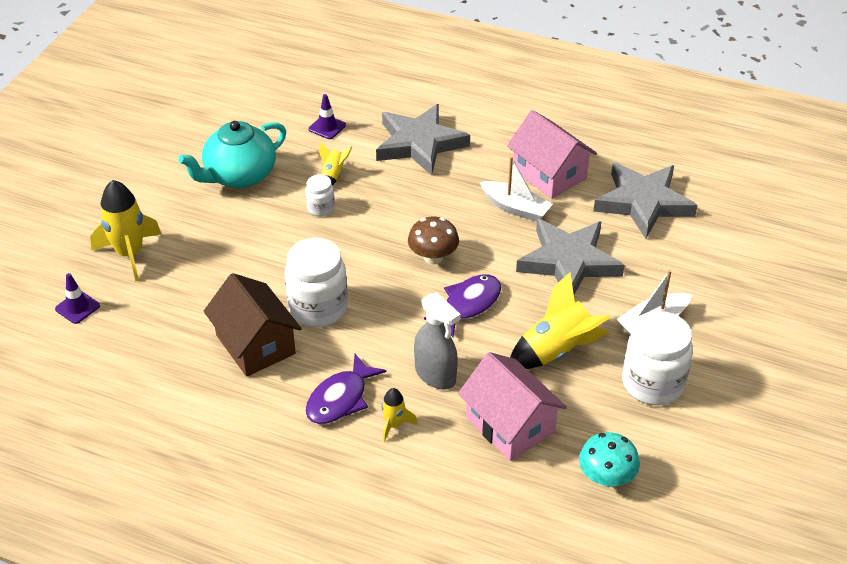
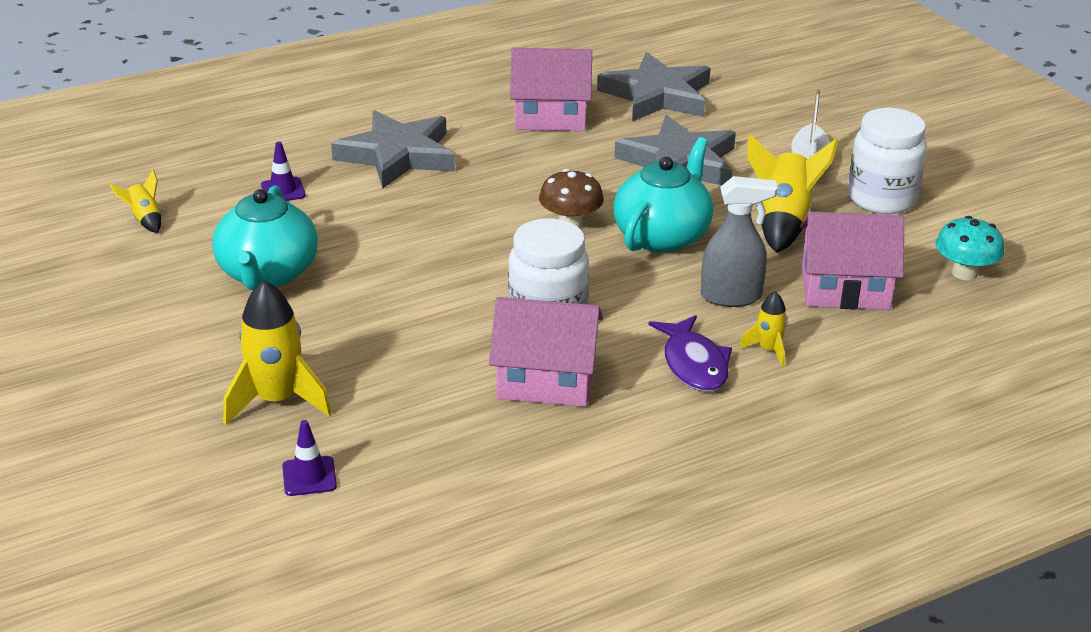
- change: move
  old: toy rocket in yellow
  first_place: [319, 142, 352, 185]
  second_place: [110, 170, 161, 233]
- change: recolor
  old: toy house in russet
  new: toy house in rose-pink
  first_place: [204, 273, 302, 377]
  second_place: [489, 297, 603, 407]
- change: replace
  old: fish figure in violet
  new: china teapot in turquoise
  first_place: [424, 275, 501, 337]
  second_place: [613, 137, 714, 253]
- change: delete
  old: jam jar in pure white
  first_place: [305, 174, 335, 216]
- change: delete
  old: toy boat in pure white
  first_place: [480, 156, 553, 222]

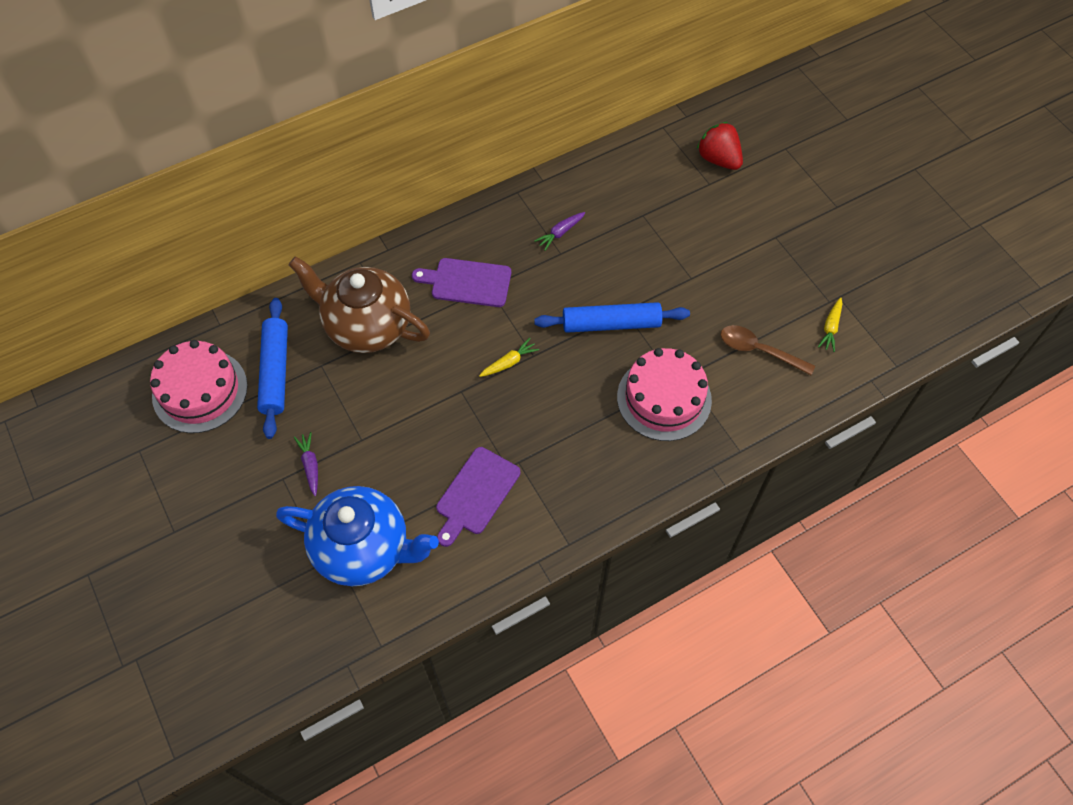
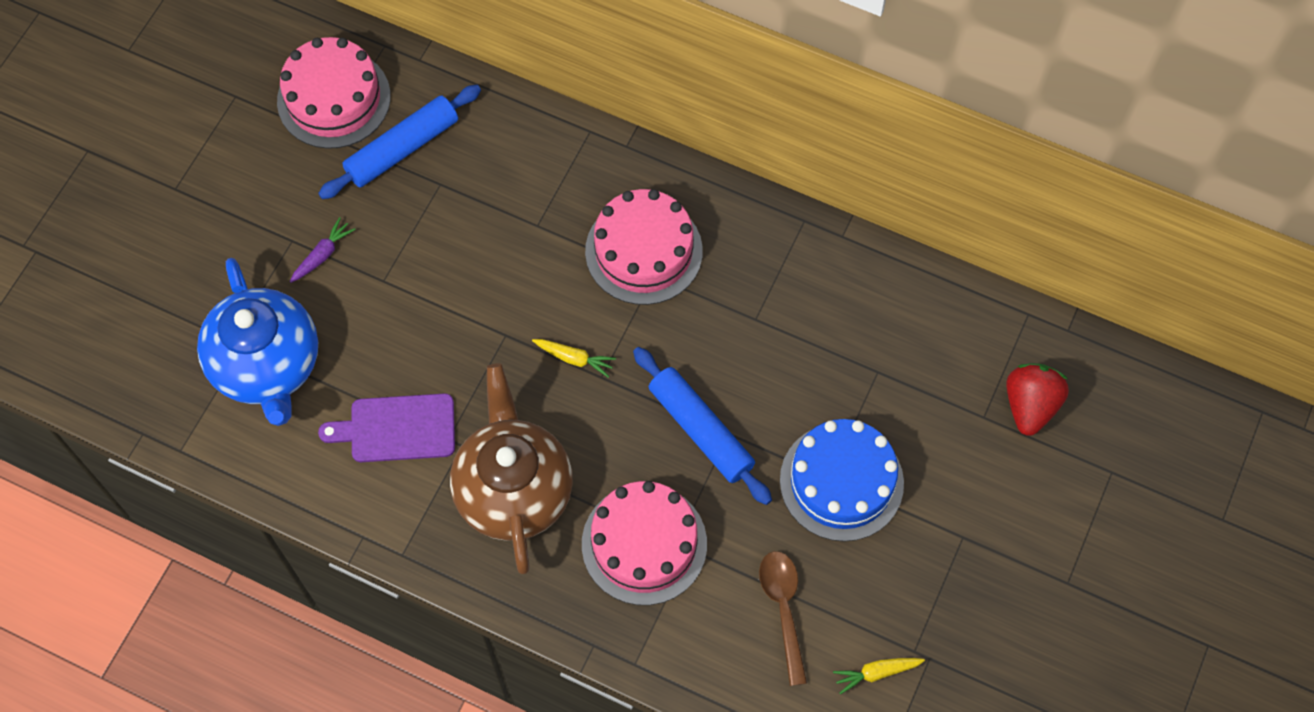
- change: move
  old: china teapot in russet
  first_place: [289, 256, 430, 353]
  second_place: [450, 363, 573, 574]
- change: replace
  old: chopping board in violet
  new: cake in rose-pink
  first_place: [412, 258, 511, 307]
  second_place: [585, 189, 703, 305]
- change: insert
  new: cake in royal blue
  second_place: [780, 419, 904, 542]
- change: delete
  old: toy carrot in violet
  first_place: [534, 212, 585, 251]

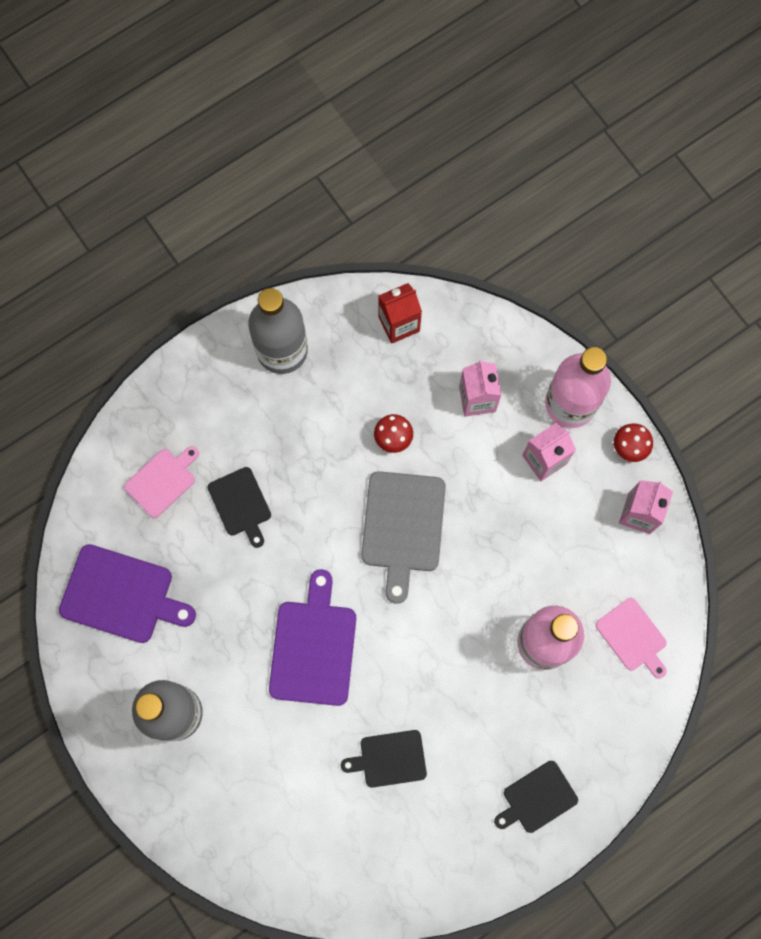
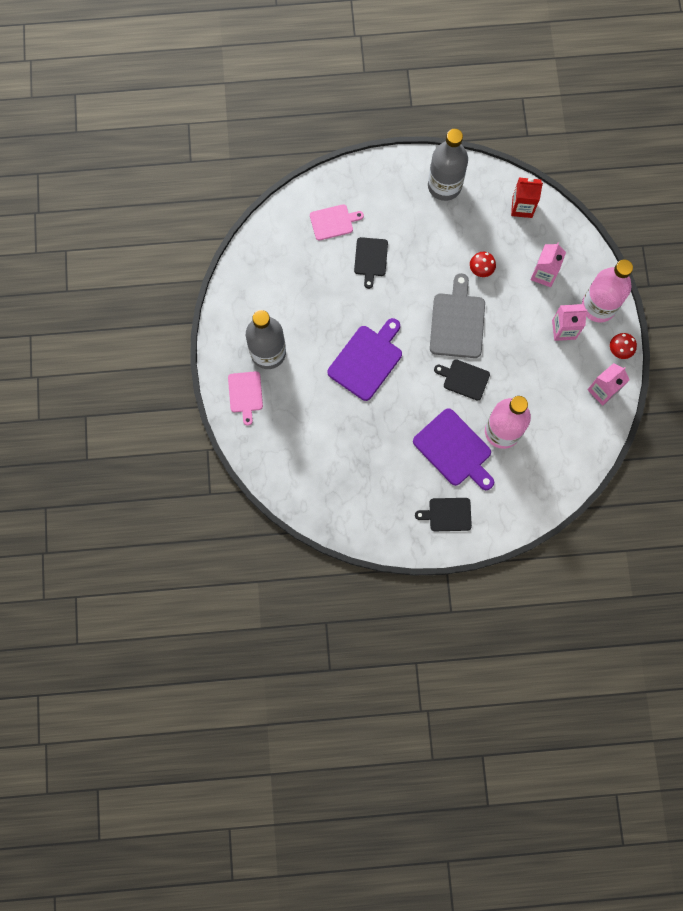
- change: move
  old: chopping board in rose-pink
  first_place: [596, 598, 667, 678]
  second_place: [228, 371, 263, 426]
- change: move
  old: chopping board in violet
  first_place: [59, 544, 196, 643]
  second_place: [413, 408, 494, 490]
- change: rotate
  old: chopping board in grey
  first_place: [361, 471, 446, 604]
  second_place: [430, 273, 485, 358]
  degrees: 150
- change: move
  old: chopping board in ebony
  first_place: [341, 730, 427, 788]
  second_place: [434, 359, 490, 401]

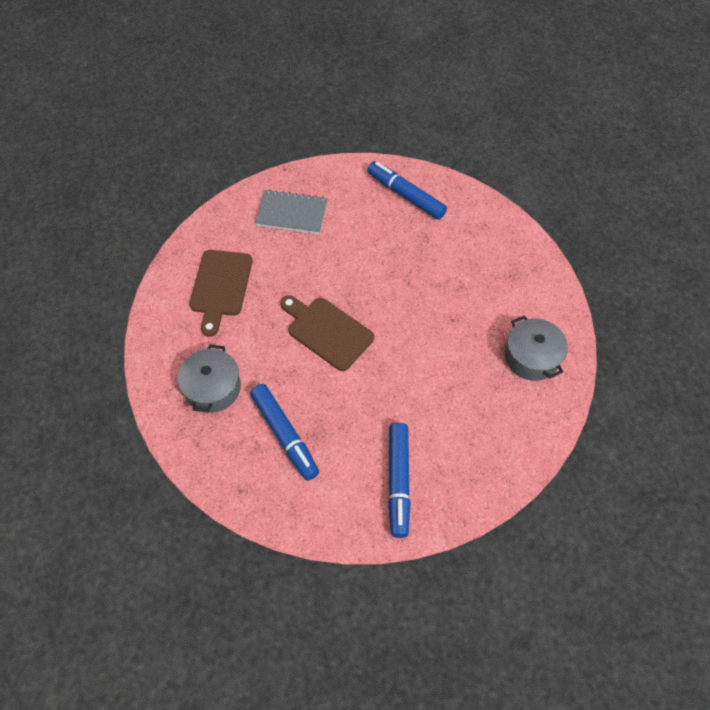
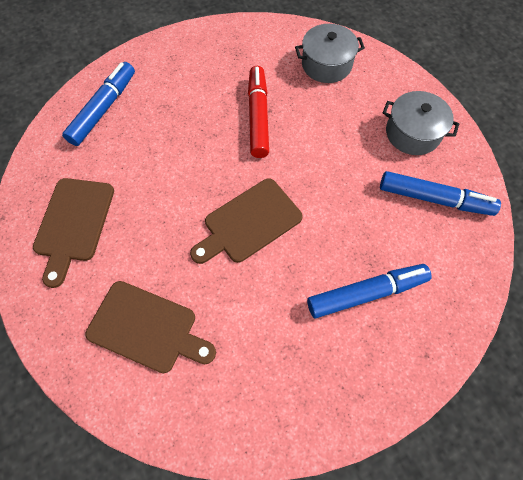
- change: replace
  old: notepad in grey
  new: chopping board in russet
  first_place: [255, 189, 328, 234]
  second_place: [33, 178, 114, 288]
- change: rotate
  old: marker pen in royal blue
  first_place: [367, 161, 447, 220]
  second_place: [62, 62, 135, 146]
  degrees: 150
- change: insert
  new: marker pen in scarlet
  second_place: [248, 66, 269, 158]
- change: move
  old: pot in grey
  first_place: [178, 345, 241, 413]
  second_place: [383, 91, 459, 155]

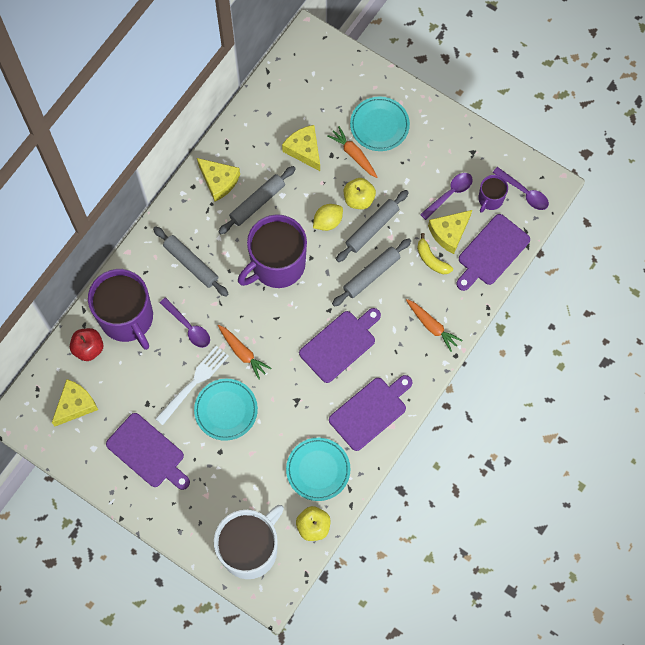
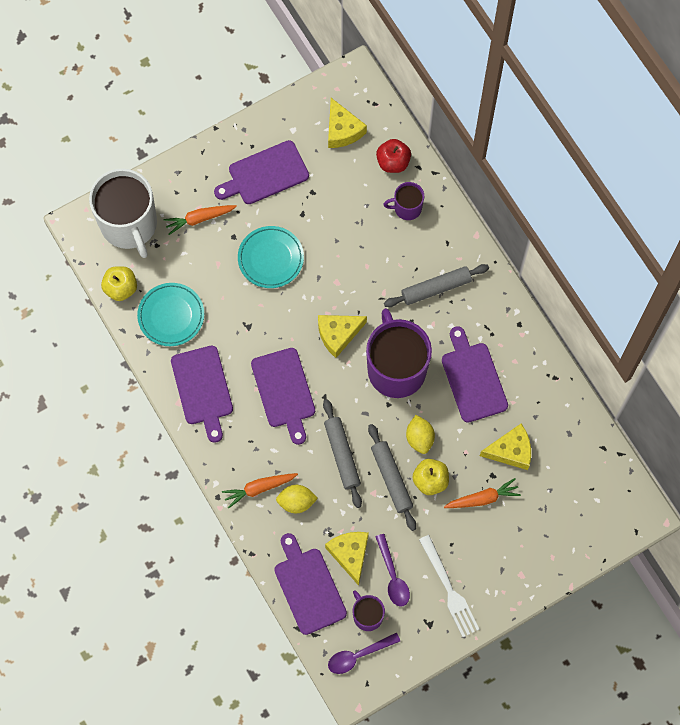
- change: move
  old: toy carrot in orange-coloured
  first_place: [218, 325, 271, 380]
  second_place: [164, 205, 237, 235]
- change: insert
  new: lemon in yellow
  second_place: [276, 485, 318, 513]
- change: move
  old: cheese in yellow
  first_place: [197, 158, 240, 202]
  second_place: [318, 315, 367, 358]
- change: resize
  old: mug in violet
  first_place: [88, 269, 153, 350]
  second_place: [383, 182, 424, 220]
  factor: 0.48
- change: move
  old: dinner fork in pure white
  first_place: [155, 346, 229, 425]
  second_place: [419, 535, 480, 637]
- change: replace
  old: dough roller in grey
  new: chopping board in violet
  first_place: [219, 166, 296, 234]
  second_place: [442, 326, 508, 423]
- change: delete
  old: spoon in violet
  first_place: [160, 297, 210, 348]
- change: delete
  old: dinner plate in turquoise
  first_place: [350, 97, 410, 151]
- change: delete
  old: toy banana in yellow
  first_place: [417, 233, 453, 274]

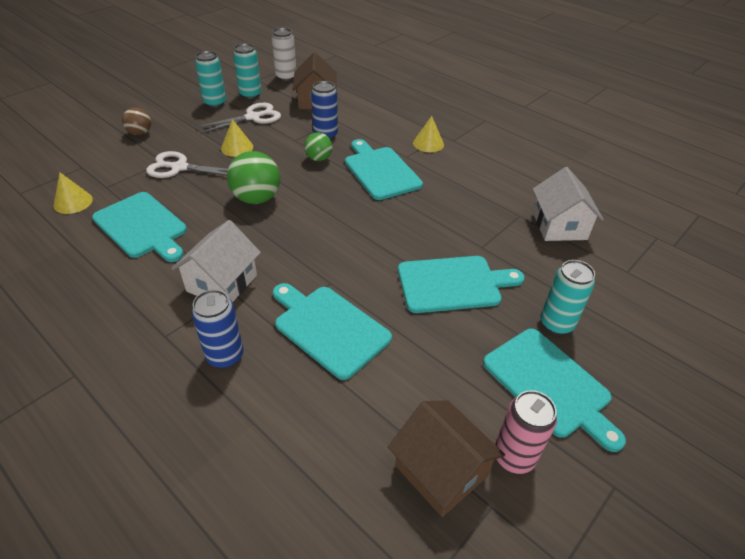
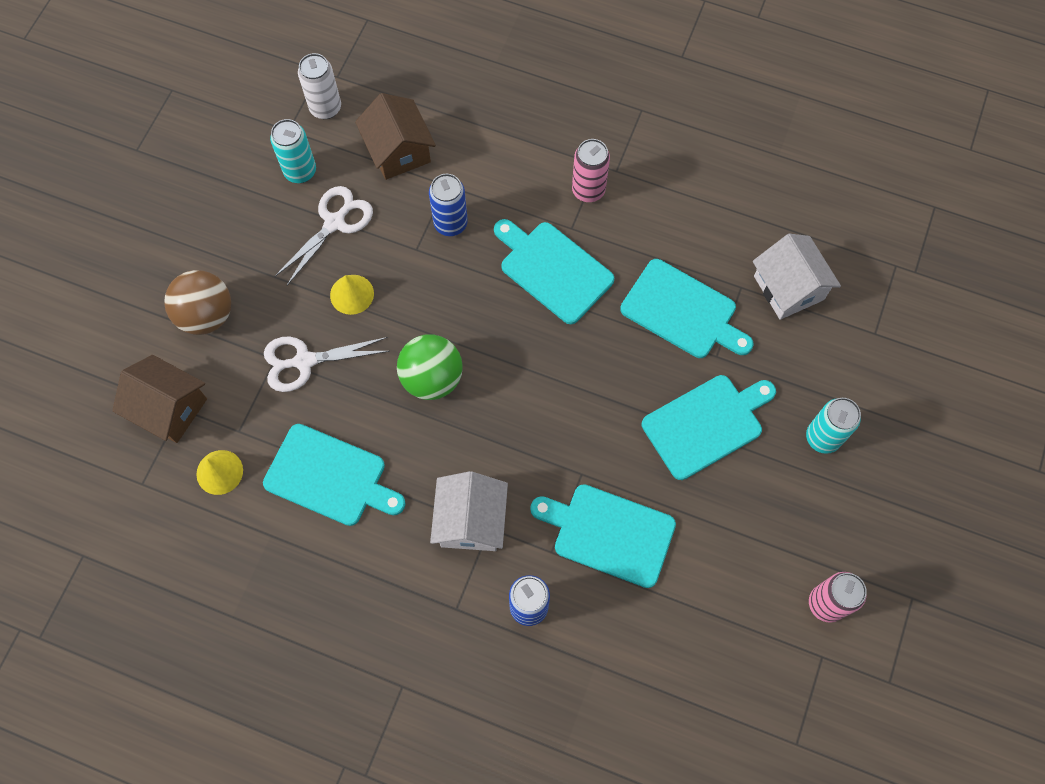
- change: move
  old: toy house in russet
  first_place: [388, 400, 505, 517]
  second_place: [112, 355, 207, 443]
- change: resize
  old: play ball in russet
  first_place: [122, 107, 151, 135]
  second_place: [164, 270, 231, 335]
  factor: 1.67
- change: replace
  old: solid cone in yellow
  new: soda can in rose-pink
  first_place: [413, 116, 444, 152]
  second_place: [572, 139, 610, 202]
- change: move
  old: chopping board in turquoise
  first_place: [483, 329, 626, 452]
  second_place: [620, 259, 754, 358]
- change: delete
  old: soda can in turquoise
  first_place: [195, 51, 226, 108]
- change: delete
  old: play ball in emerald
  first_place: [304, 132, 333, 161]

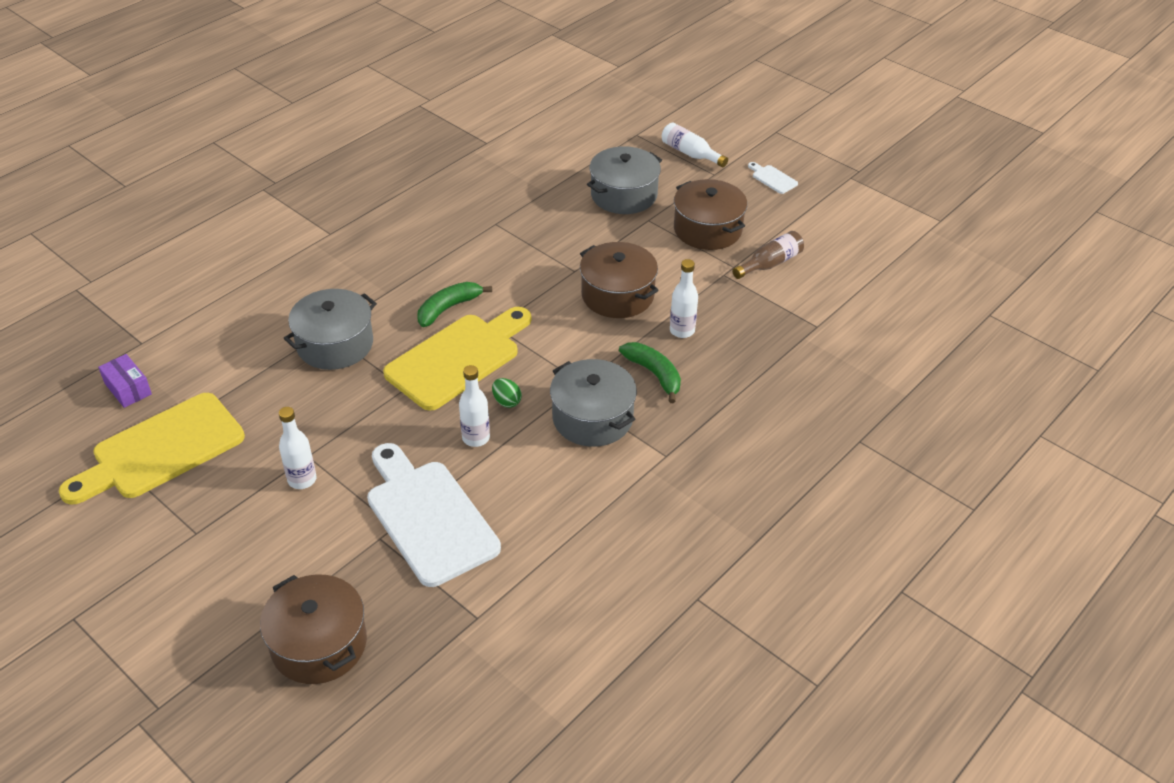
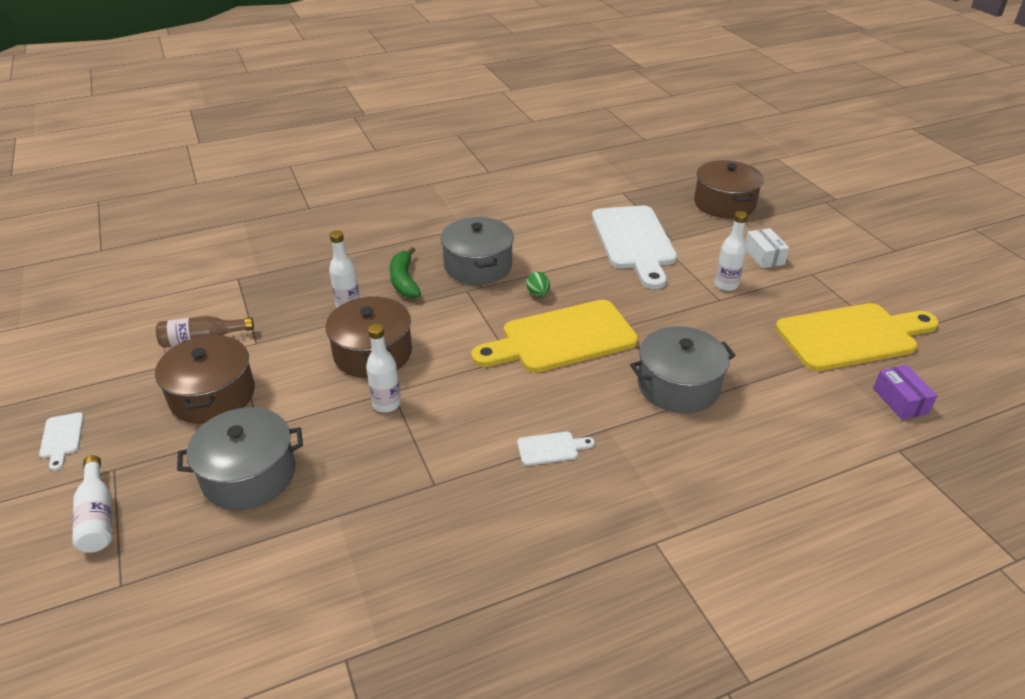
- change: move
  old: drink bottle in pure white
  first_place: [459, 365, 490, 447]
  second_place: [366, 324, 401, 413]
- change: insert
  new: chopping board in pure white
  second_place: [517, 432, 595, 466]
- change: insert
  new: package in pure white
  second_place: [746, 228, 789, 268]
- change: delete
  old: toy banana in emerald
  first_place: [417, 282, 492, 327]

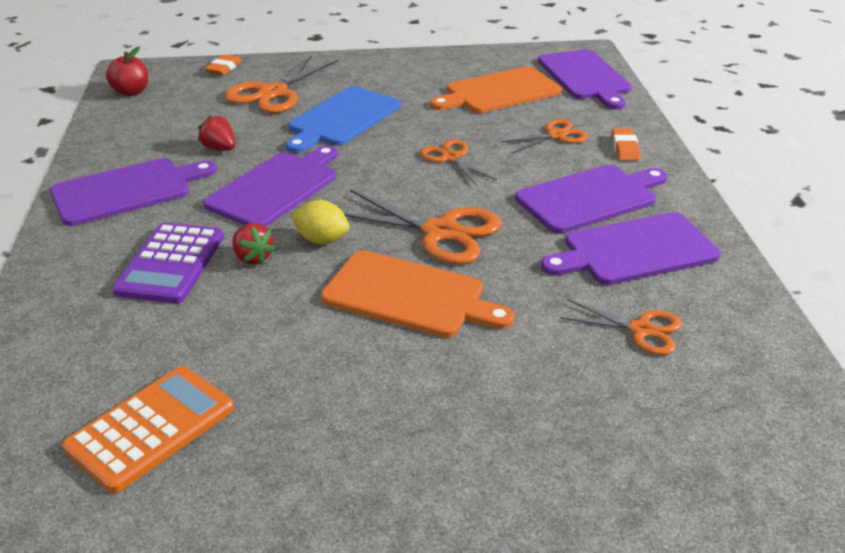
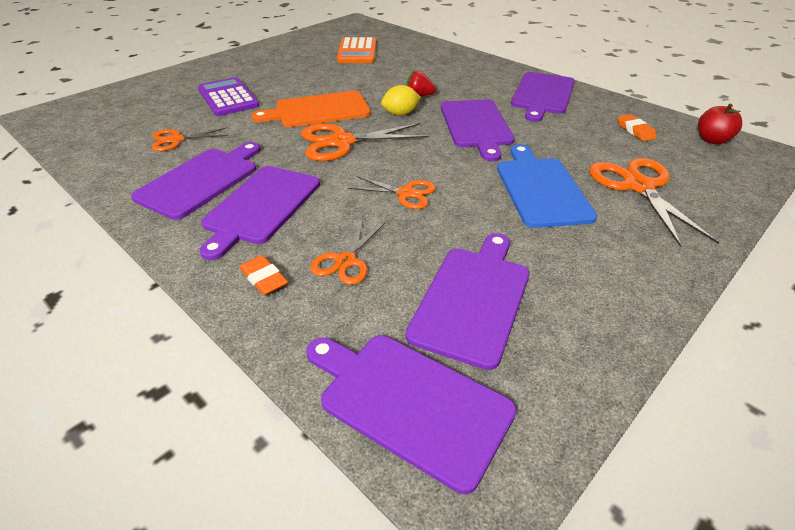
- change: move
  old: calculator in violet
  first_place: [112, 222, 224, 304]
  second_place: [198, 77, 259, 116]
- change: recolor
  old: chopping board in orange-coloured
  new: chopping board in violet
  first_place: [430, 66, 562, 113]
  second_place: [406, 233, 530, 370]
- change: move
  old: eraser in orange-coloured
  first_place: [205, 54, 242, 75]
  second_place: [618, 114, 657, 141]
- change: delete
  old: toy strawberry in scarlet
  first_place: [198, 115, 235, 150]

